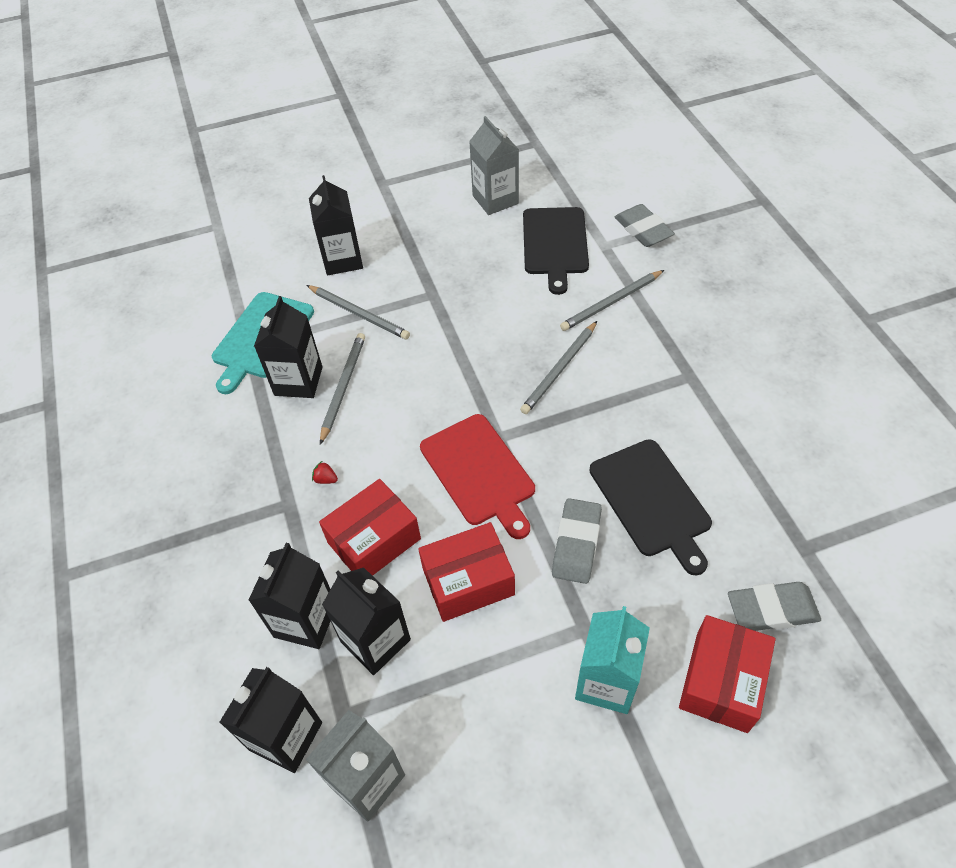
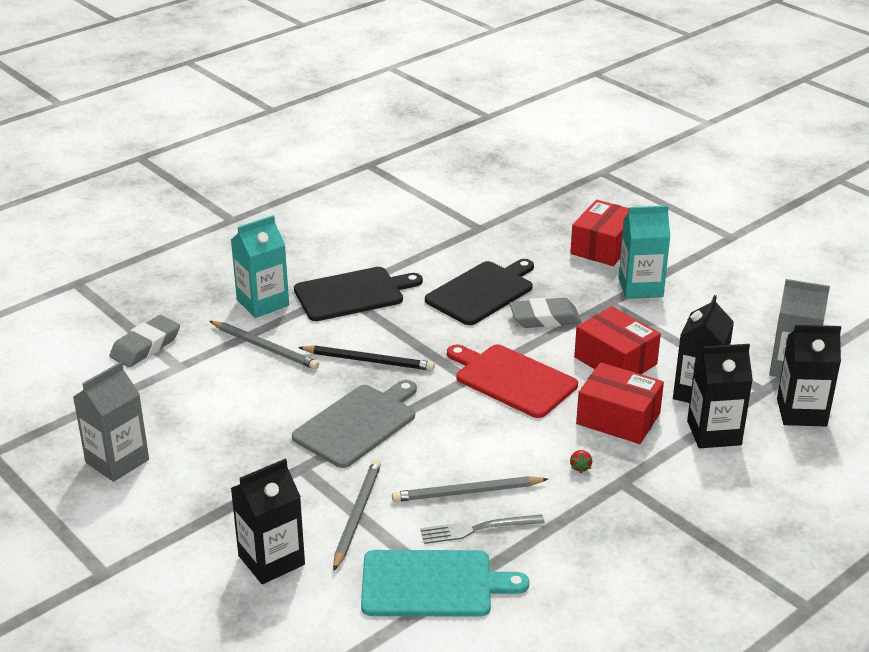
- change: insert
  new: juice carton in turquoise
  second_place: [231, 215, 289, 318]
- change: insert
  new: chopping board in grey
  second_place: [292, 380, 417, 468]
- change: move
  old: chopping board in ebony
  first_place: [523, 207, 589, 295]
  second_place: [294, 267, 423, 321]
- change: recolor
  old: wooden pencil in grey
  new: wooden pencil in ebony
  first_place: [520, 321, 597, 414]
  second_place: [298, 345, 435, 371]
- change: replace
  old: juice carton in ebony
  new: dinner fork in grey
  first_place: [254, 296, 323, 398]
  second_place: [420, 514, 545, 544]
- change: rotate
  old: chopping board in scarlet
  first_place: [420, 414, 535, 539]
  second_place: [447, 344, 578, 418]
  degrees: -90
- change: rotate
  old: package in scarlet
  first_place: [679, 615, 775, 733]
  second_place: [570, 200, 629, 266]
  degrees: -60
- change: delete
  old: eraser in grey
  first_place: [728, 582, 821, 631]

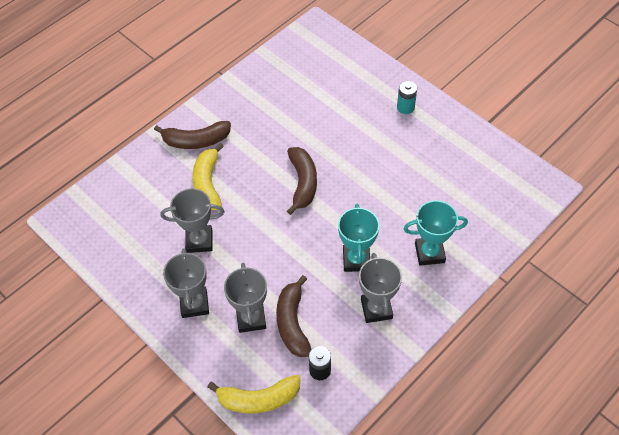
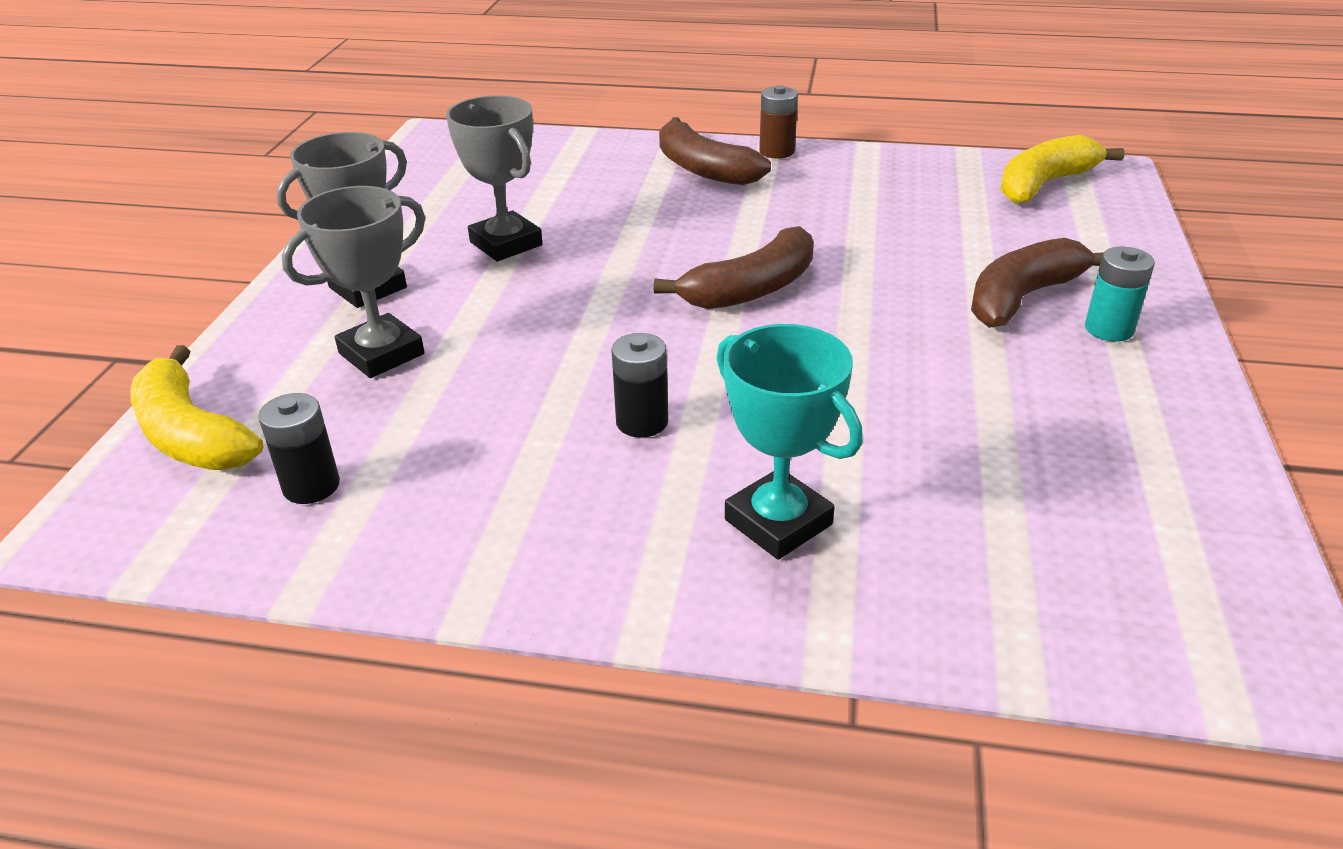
- change: replace
  old: trophy in turquoise
  new: AA battery in ebony
  first_place: [338, 204, 379, 272]
  second_place: [611, 333, 668, 438]
- change: insert
  new: AA battery in russet
  second_place: [759, 85, 798, 159]
- change: move
  old: toy banana in russet
  first_place: [276, 275, 312, 357]
  second_place: [971, 238, 1104, 328]
- change: move
  old: toy banana in yellow
  first_place: [192, 143, 224, 210]
  second_place: [1000, 135, 1125, 204]
- change: delete
  old: trophy in grey
  first_place: [359, 253, 402, 323]

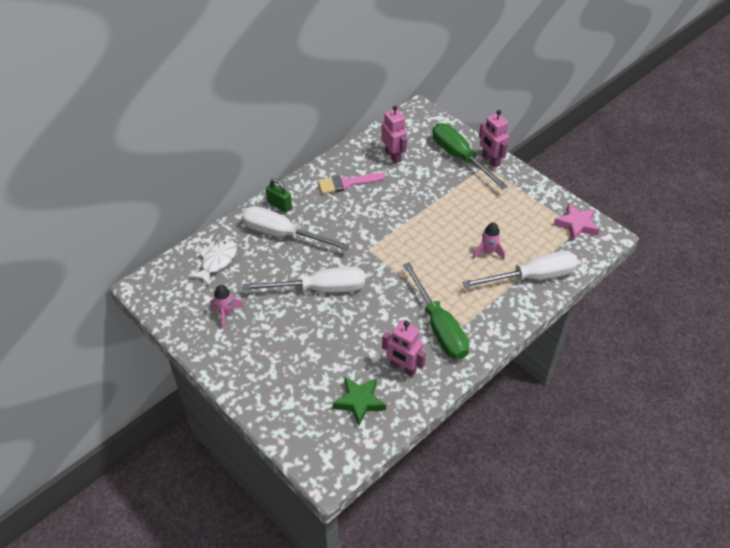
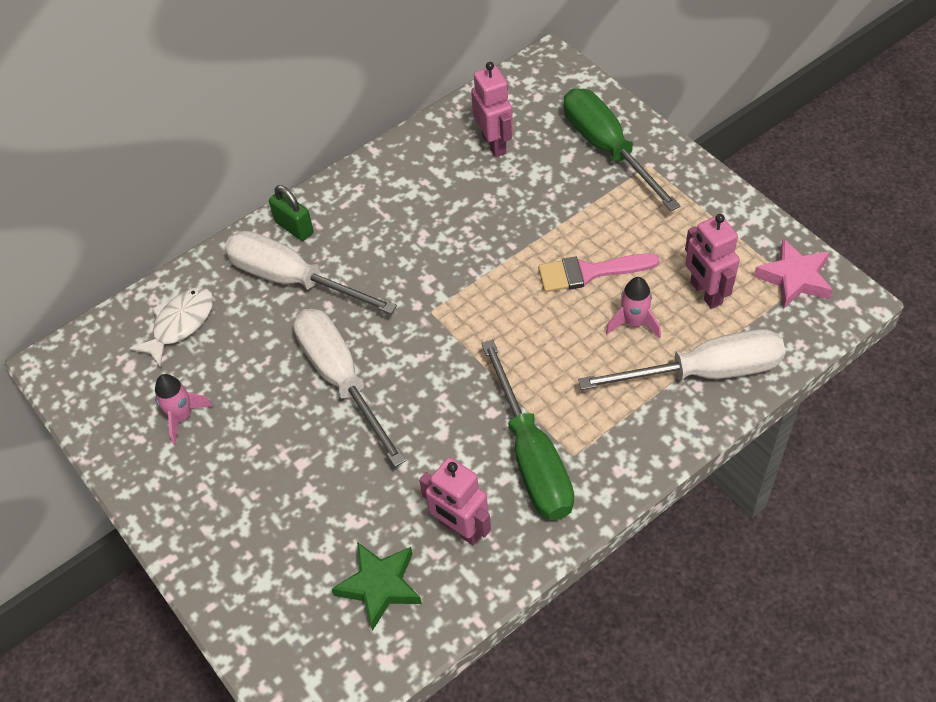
- change: rotate
  old: hand screwdriver in pure white
  first_place: [243, 267, 365, 293]
  second_place: [293, 309, 406, 467]
  degrees: -120
- change: move
  old: brush in rose-pink
  first_place: [318, 173, 385, 194]
  second_place: [538, 253, 659, 292]
- change: move
  old: robot in rose-pink
  first_place: [479, 110, 509, 168]
  second_place: [685, 214, 740, 309]

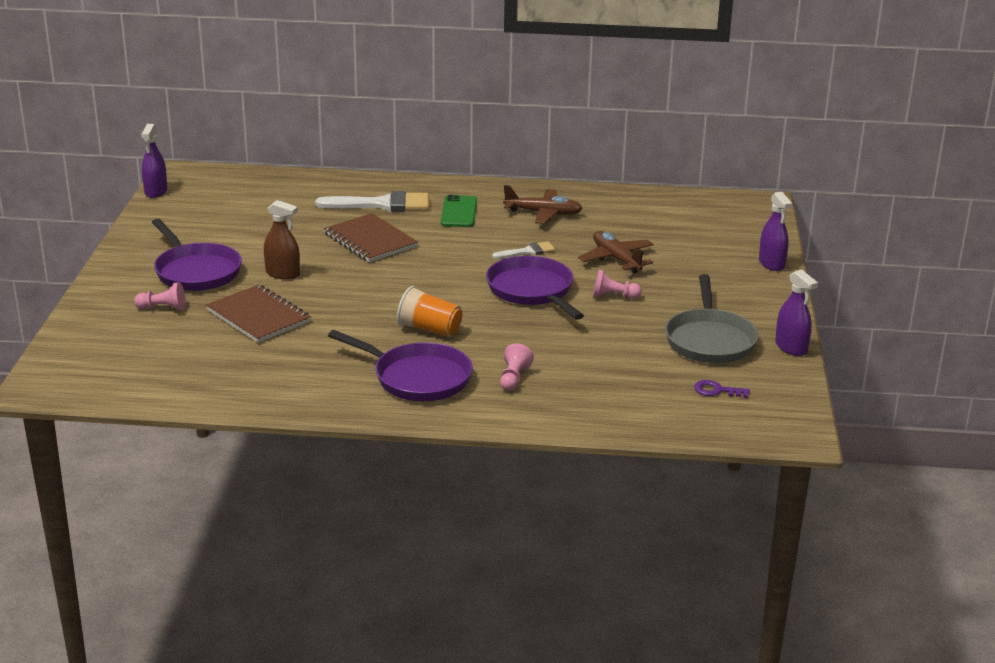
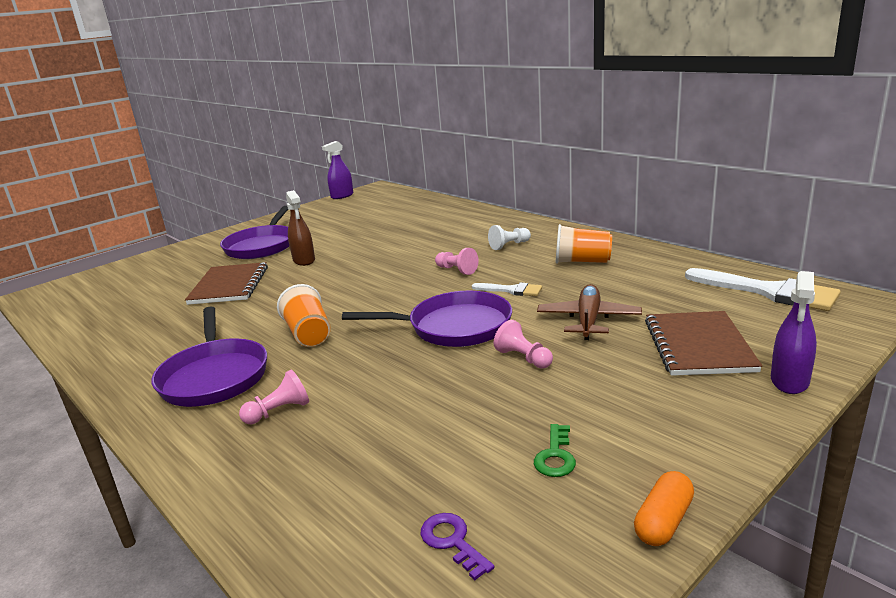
- change: rotate
  old: skillet in violet
  first_place: [486, 256, 584, 320]
  second_place: [342, 291, 512, 347]
  degrees: 75
- change: move
  old: chess pawn in rose-pink
  first_place: [134, 282, 185, 311]
  second_place: [435, 248, 479, 275]
- change: replace
  old: mobile phone in emerald
  new: chess pawn in pure white
  first_place: [441, 195, 477, 227]
  second_place: [488, 225, 531, 250]
- change: replace
  old: skillet in grey
  new: key in emerald
  first_place: [665, 274, 758, 363]
  second_place: [534, 424, 576, 477]
- change: replace
  old: aeroplane in russet
  new: tumbler in orange-coloured
  first_place: [503, 185, 583, 224]
  second_place: [556, 224, 612, 264]
- change: replace
  old: spray bottle in violet
  new: capsule in orange-coloured
  first_place: [775, 269, 818, 356]
  second_place: [634, 471, 694, 546]
- change: move
  old: notepad in russet
  first_place: [324, 213, 418, 262]
  second_place: [645, 311, 762, 376]
- change: move
  old: brush in pure white
  first_place: [315, 191, 429, 212]
  second_place: [685, 268, 841, 311]

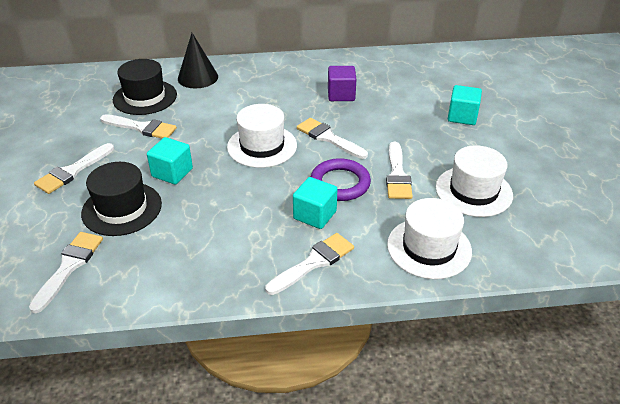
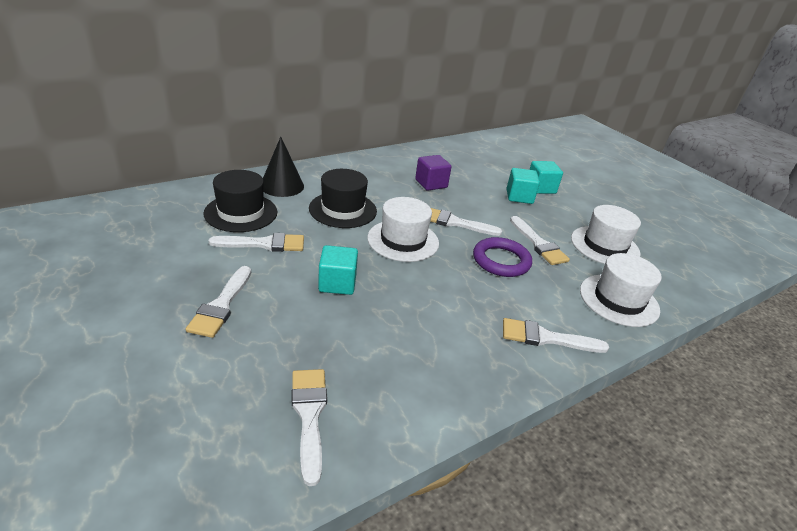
- change: move
  old: hat in ebony
  first_place: [81, 162, 162, 236]
  second_place: [309, 169, 377, 228]
- change: rotate
  old: brush in pure white
  first_place: [265, 233, 354, 295]
  second_place: [503, 318, 609, 353]
  degrees: -105
- change: move
  old: cube in turquoise
  first_place: [293, 177, 338, 229]
  second_place: [506, 168, 540, 204]

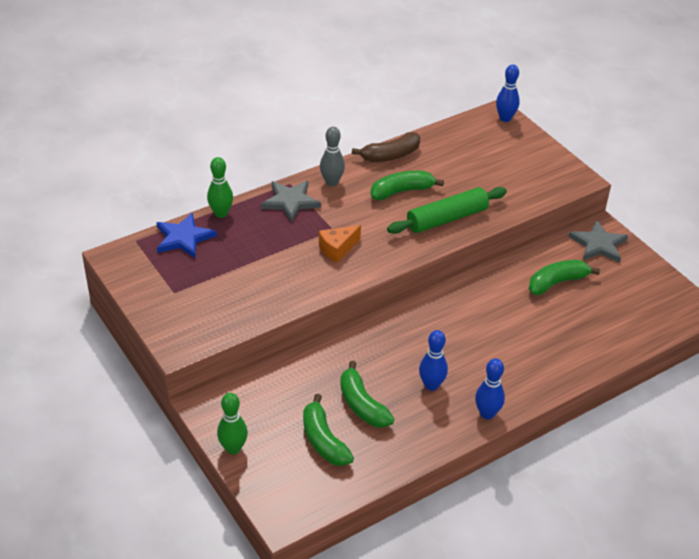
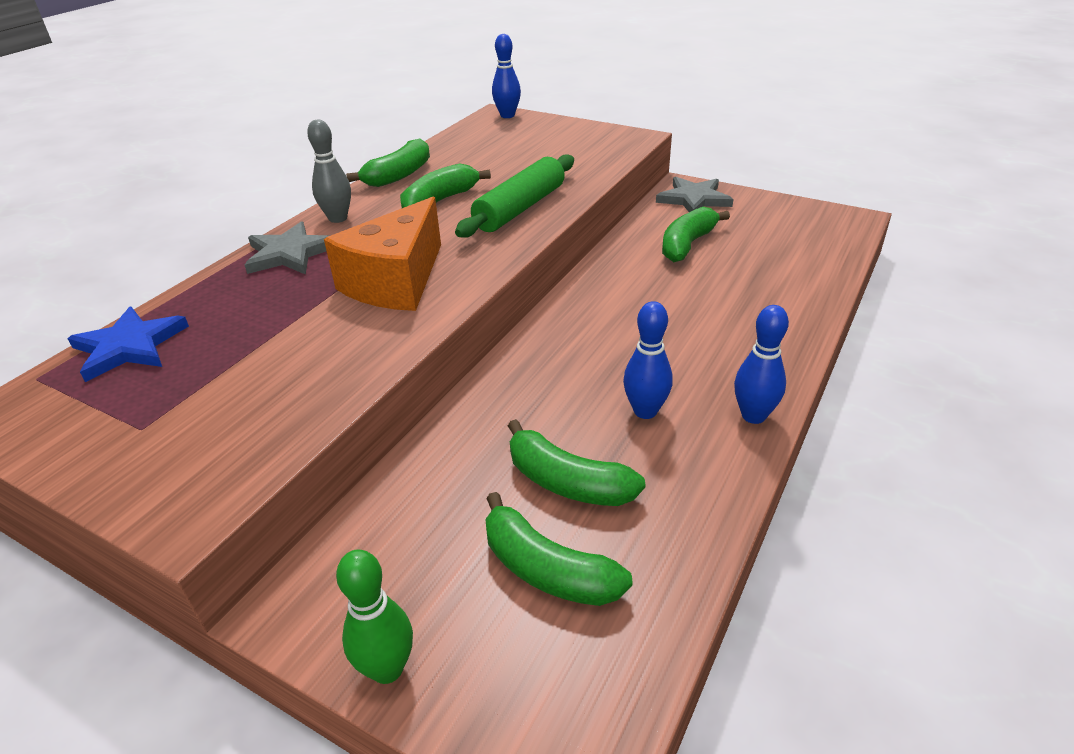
- change: resize
  old: cheese in orange-coloured
  first_place: [319, 225, 361, 263]
  second_place: [324, 197, 441, 311]
  factor: 1.86
- change: recolor
  old: toy banana in russet
  new: toy banana in emerald
  first_place: [352, 132, 421, 162]
  second_place: [346, 138, 430, 187]
- change: delete
  old: bowling pin in emerald
  first_place: [207, 157, 233, 218]

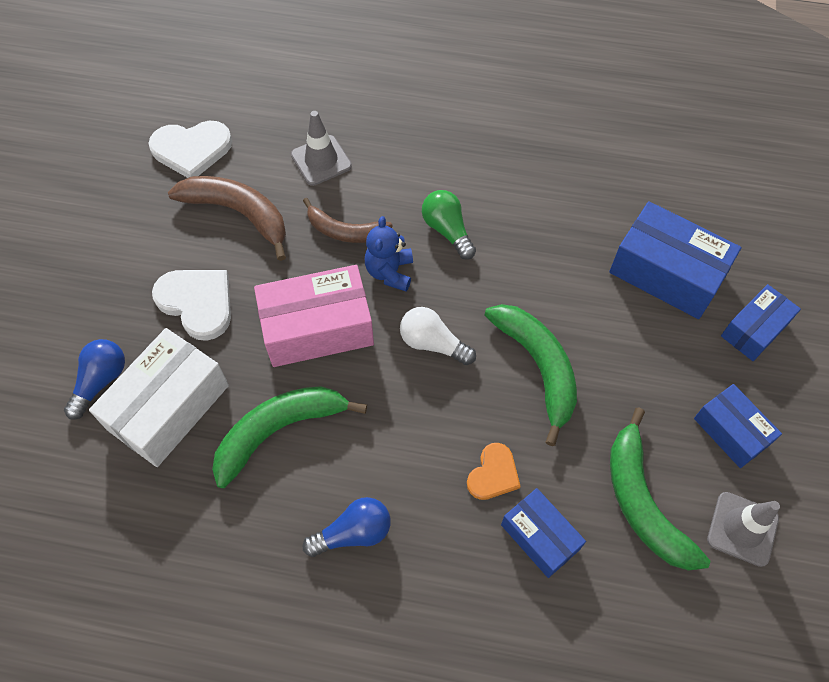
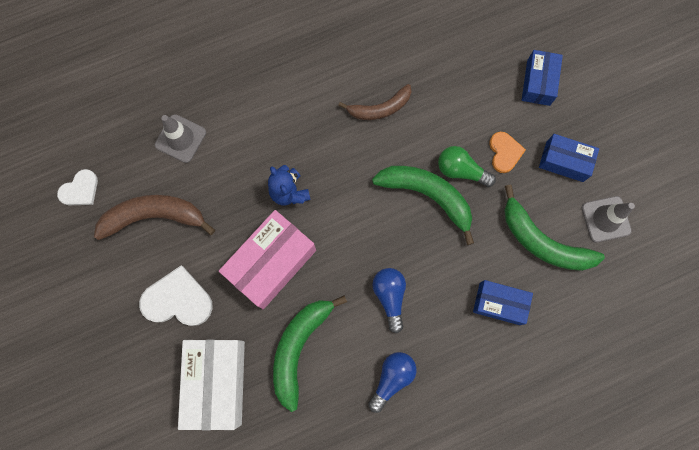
- change: resize
  old: heart shape in pure white
  first_place: [148, 121, 232, 178]
  second_place: [57, 169, 98, 205]
  factor: 0.62
- change: move
  old: toy banana in russet
  first_place: [303, 198, 393, 243]
  second_place: [338, 84, 412, 120]
- change: move
  old: lightbulb in royal blue
  first_place: [64, 339, 125, 420]
  second_place: [372, 268, 406, 333]
- change: move
  old: lightbulb in emerald
  first_place: [422, 190, 476, 260]
  second_place: [438, 146, 496, 187]
- change: move
  old: heart shape in orange-coloured
  first_place: [467, 443, 521, 500]
  second_place: [489, 132, 526, 173]
- change: delete
  old: lightbulb in pure white
  first_place: [400, 307, 476, 365]
- change: delete
  old: package in royal blue
  first_place: [609, 201, 741, 319]

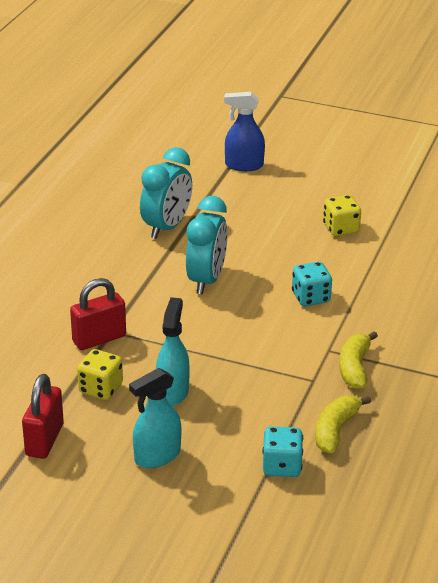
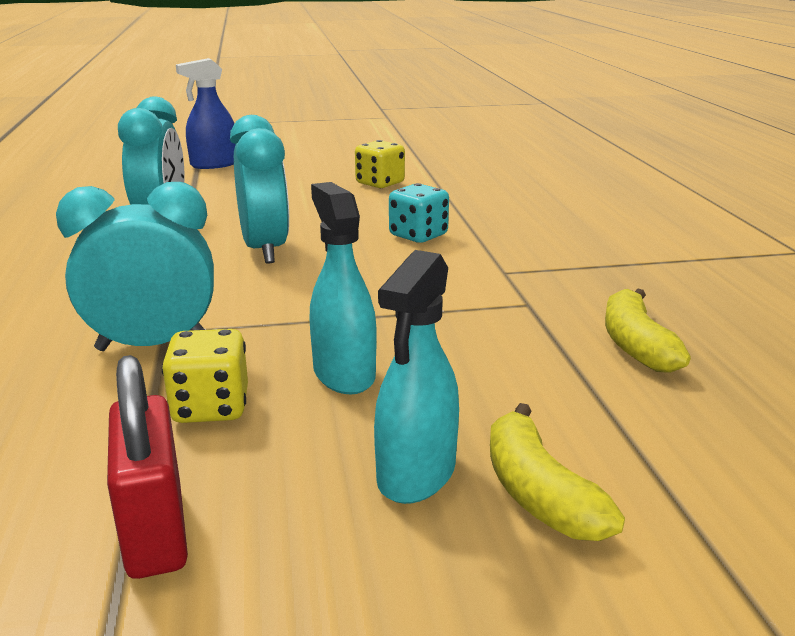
- change: replace
  old: padlock in scarlet
  new: clock in turquoise
  first_place: [70, 278, 126, 350]
  second_place: [56, 182, 214, 351]
- change: move
  old: toy banana in yellow
  first_place: [340, 331, 378, 389]
  second_place: [490, 403, 625, 541]
- change: delete
  old: dice in turquoise
  first_place: [263, 426, 303, 477]

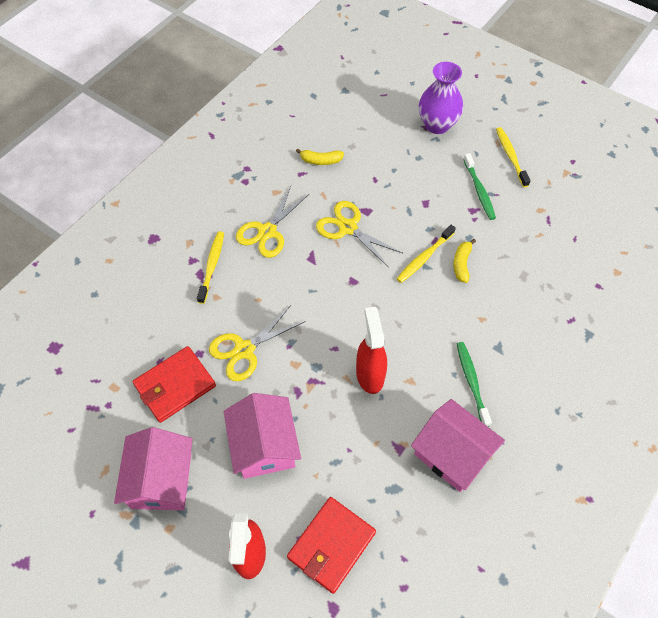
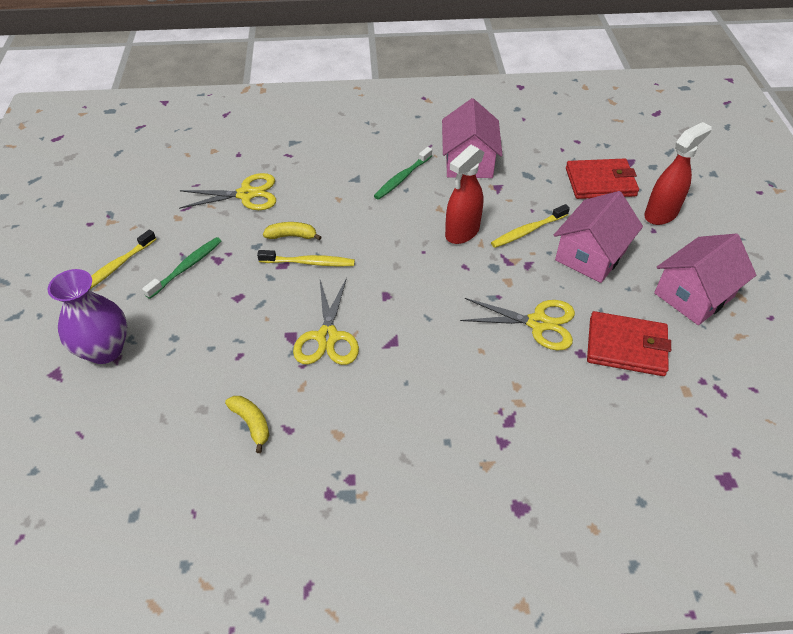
- change: move
  old: pair of scissors in yellow
  first_place: [236, 186, 310, 258]
  second_place: [179, 173, 276, 210]
- change: rotate
  old: toy banana in yellow
  first_place: [453, 239, 476, 283]
  second_place: [263, 222, 322, 240]
  degrees: -150
- change: move
  old: tooth brush in yellow
  first_place: [197, 231, 224, 304]
  second_place: [491, 204, 570, 248]

